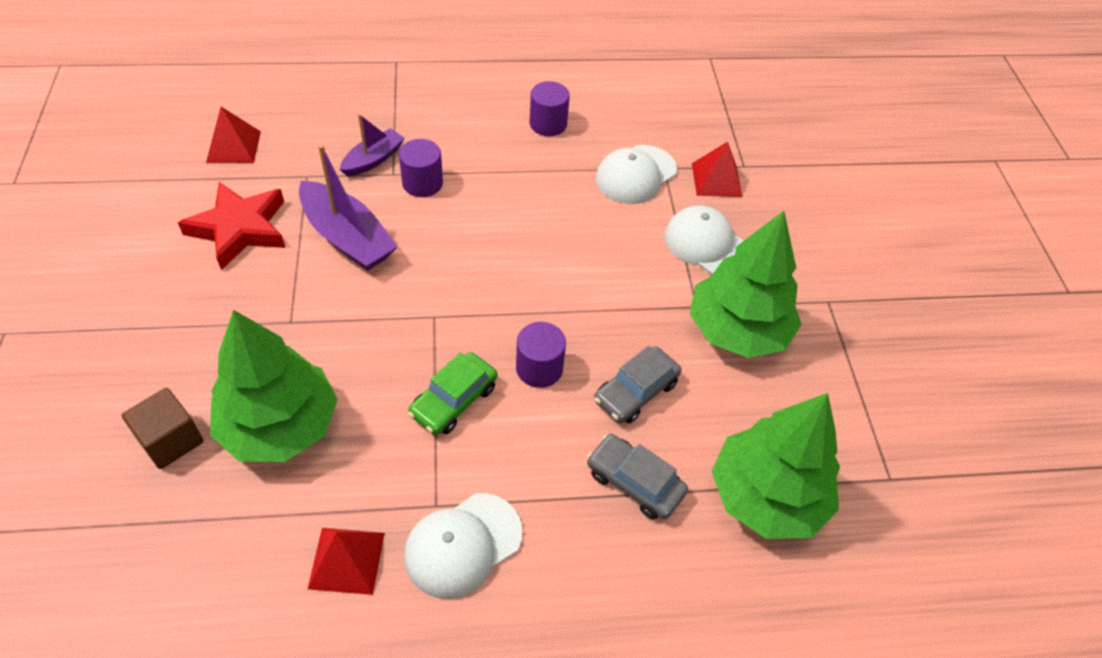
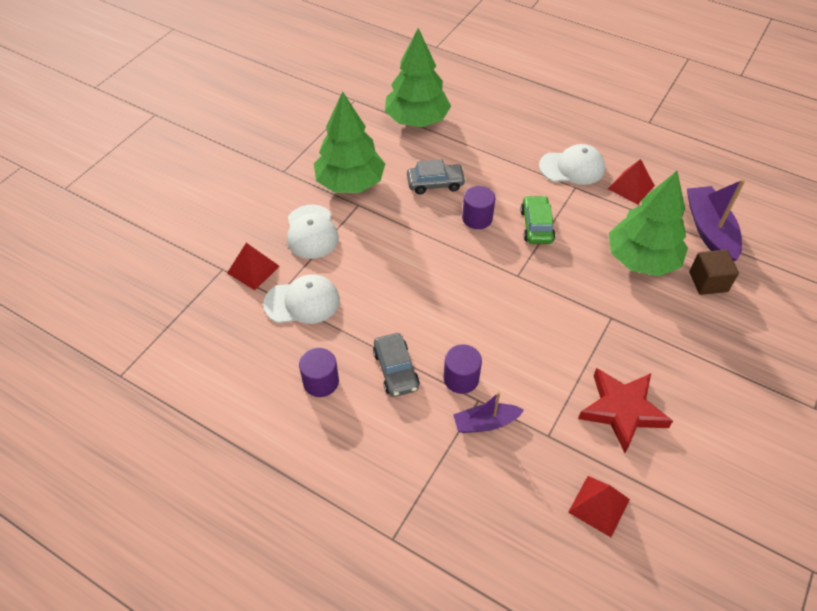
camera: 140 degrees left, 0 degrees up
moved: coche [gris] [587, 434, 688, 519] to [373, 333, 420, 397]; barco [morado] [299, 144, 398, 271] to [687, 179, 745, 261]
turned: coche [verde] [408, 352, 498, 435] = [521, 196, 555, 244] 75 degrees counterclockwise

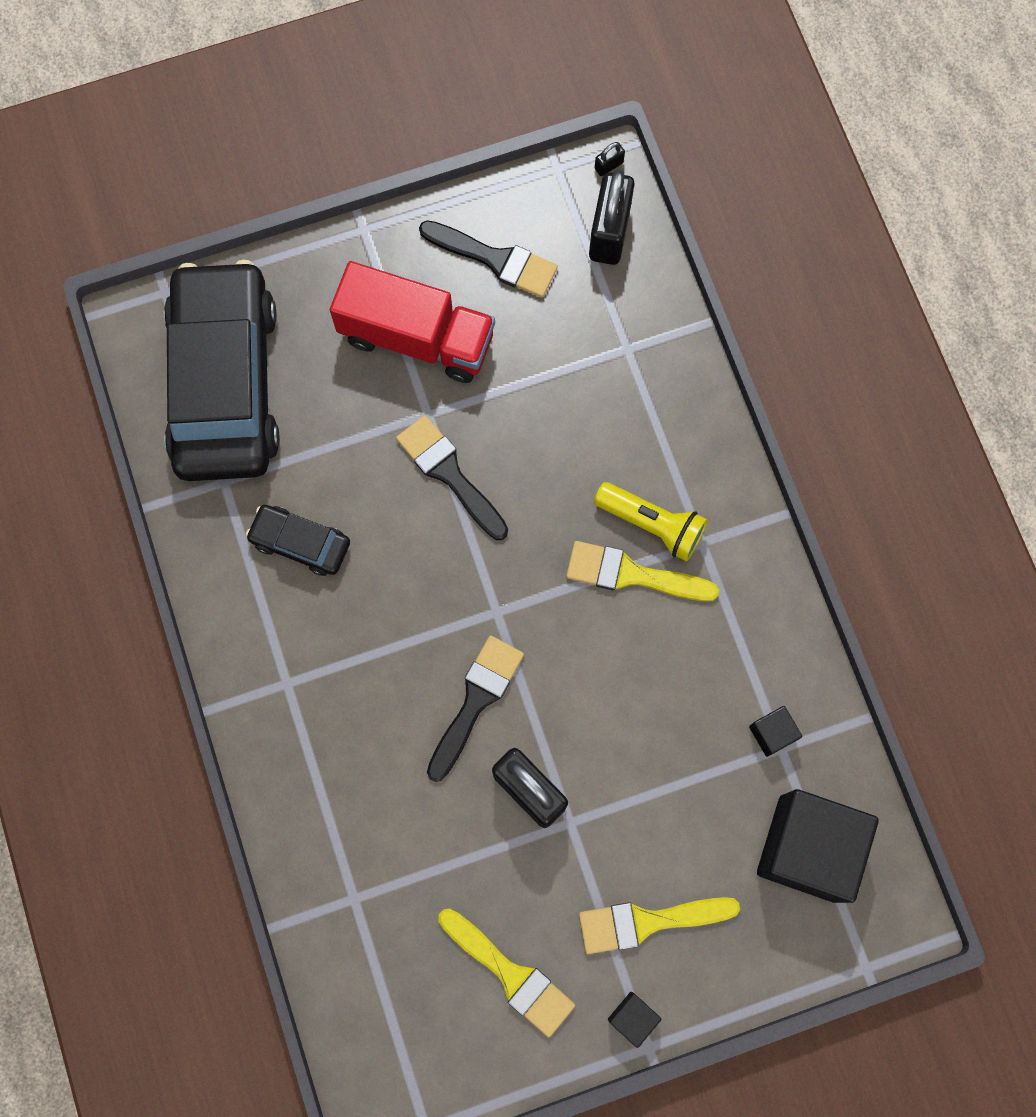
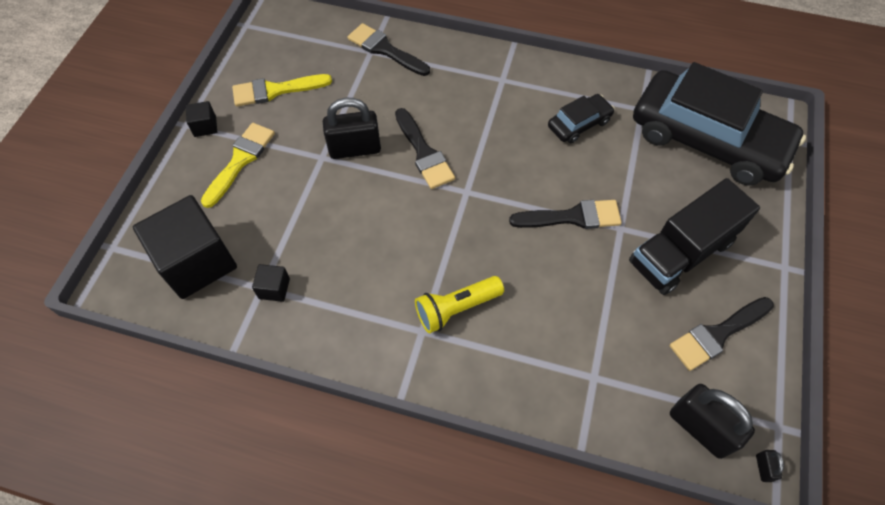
camera: 125 degrees right, 15 degrees down
removed: pincel [amarillo] [566, 541, 719, 601]
added: pincel [negro] [348, 23, 430, 76]
recoloured: camión [rojo] [330, 261, 495, 383] to camión [negro] [629, 178, 760, 295]

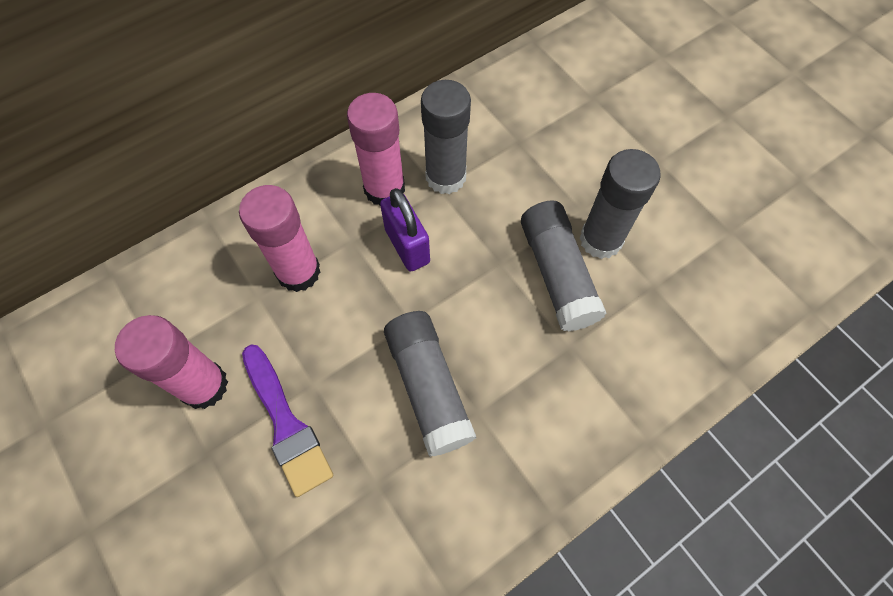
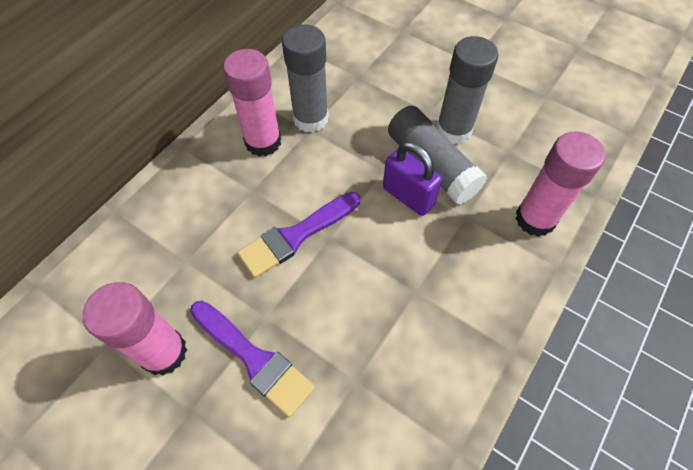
camera: 20 degrees left, 5 degrees down
removed: barra de pegamento [gris] [384, 311, 476, 457]
added: pincel [morado] [237, 192, 360, 278]
moved: candado [morado] [380, 188, 430, 272] to [383, 142, 442, 216]; barra de pegamento [rosa] [239, 185, 321, 292] to [515, 131, 605, 237]

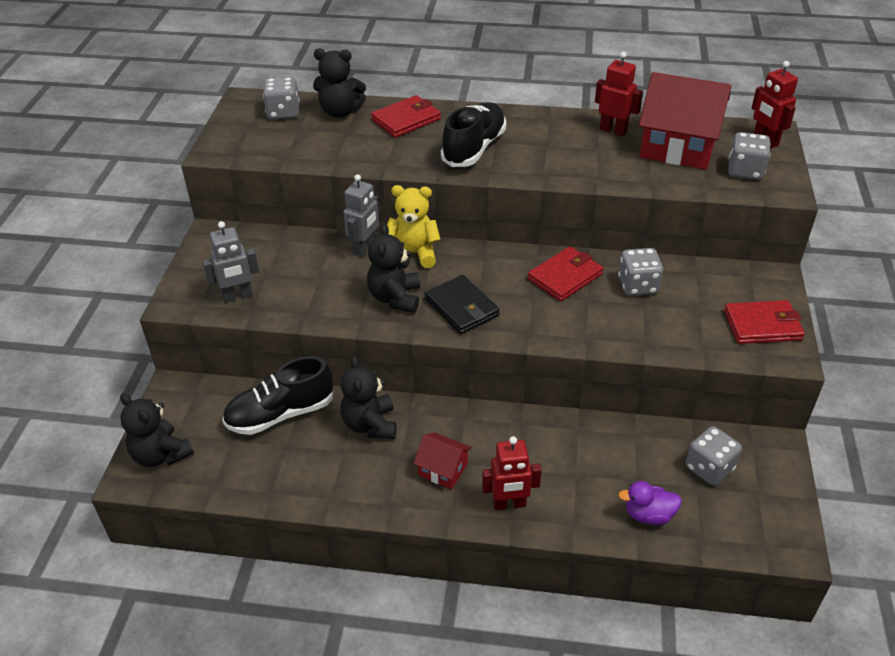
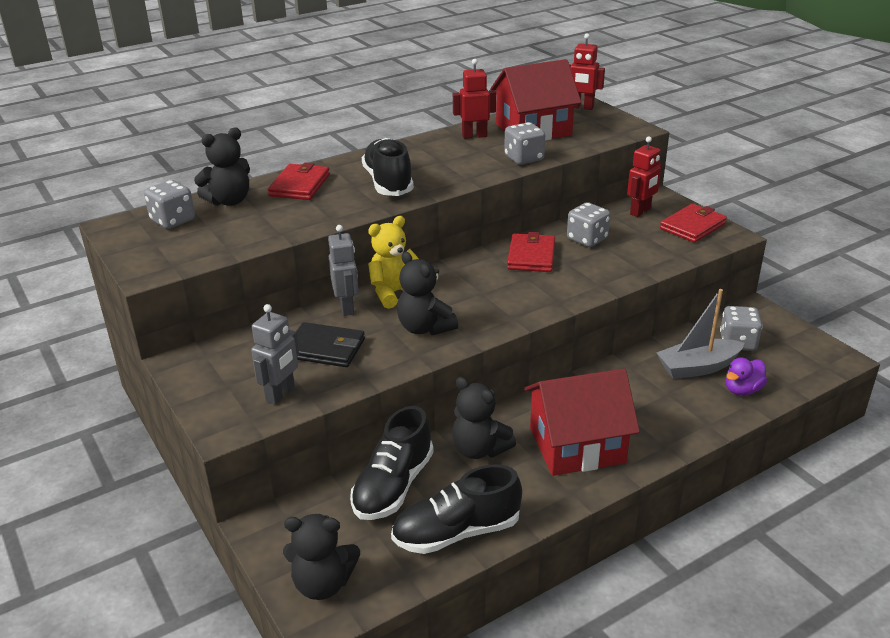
camera: 40 degrees left, 10 degrees down
added: zapato [negro] [391, 464, 522, 554]; barco [gris] [657, 289, 745, 379]
moved: cartera [negro] [425, 275, 500, 334] to [296, 322, 365, 367]; dado [gris] [728, 132, 771, 180] to [504, 122, 545, 165]; robot [rojo] [482, 436, 541, 510] to [627, 137, 661, 217]
resized: casa [rojo] [413, 433, 472, 489] = [524, 368, 640, 476] x2.03

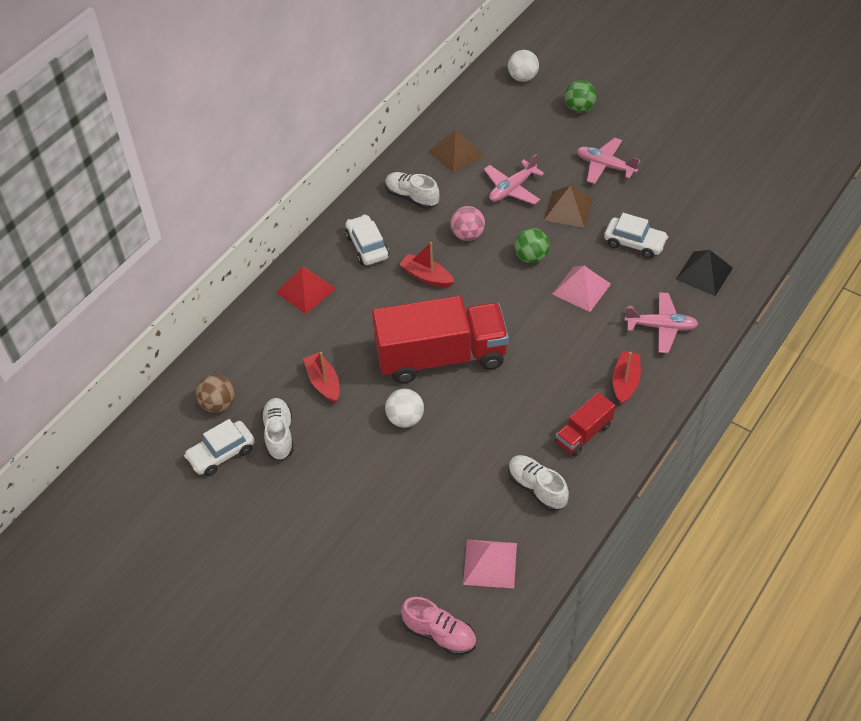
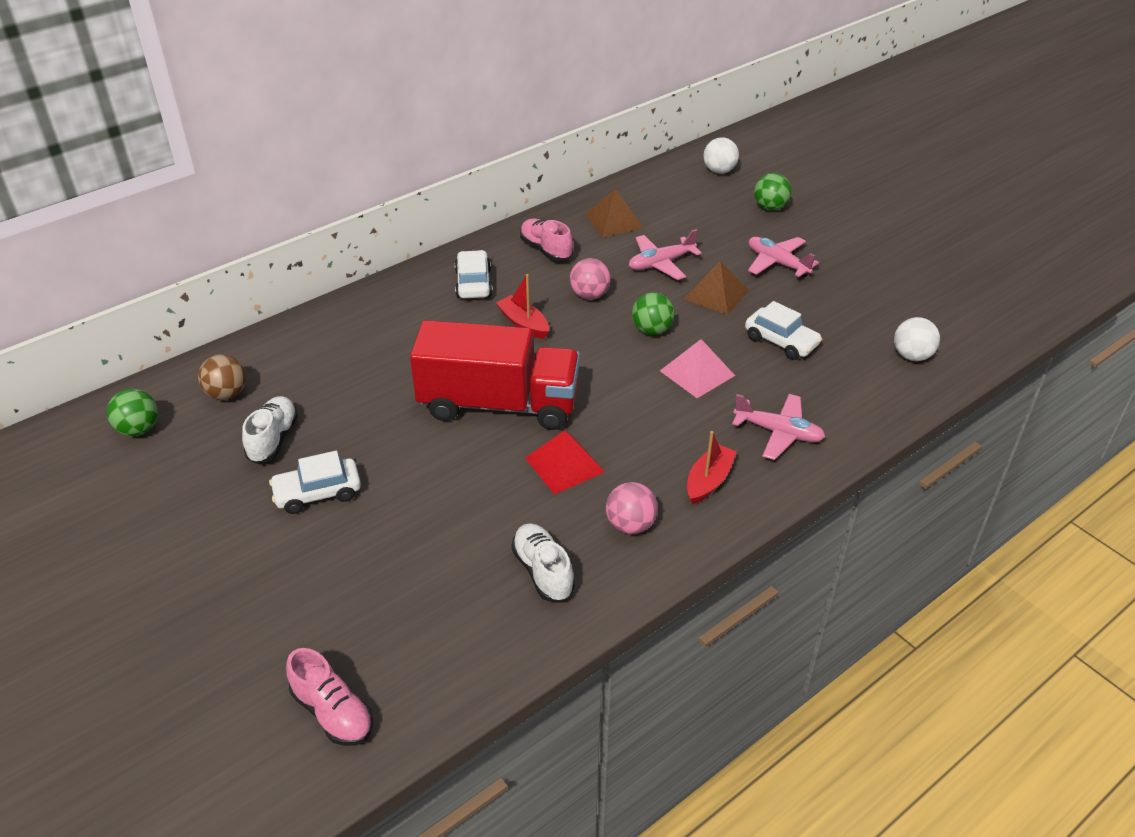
camera: 15 degrees right, 10 degrees down
removed: barco [rojo] [303, 352, 340, 403]; pirámide [rosa] [463, 540, 517, 589]; pirámide [negro] [676, 250, 733, 296]
added: pelota [verde] [107, 389, 158, 436]
moved: coche [blanco] [184, 419, 255, 476] to [269, 451, 361, 514]; pirámide [rojo] [276, 267, 336, 314] to [525, 430, 605, 495]; pelota [blanco] [385, 389, 424, 428] to [894, 317, 940, 361]
replaced: camión [rojo] [555, 392, 615, 457] to pelota [rosa] [606, 482, 658, 534]
recoloured: zapato [blanco] [385, 172, 439, 209] to zapato [rosa] [520, 219, 573, 261]

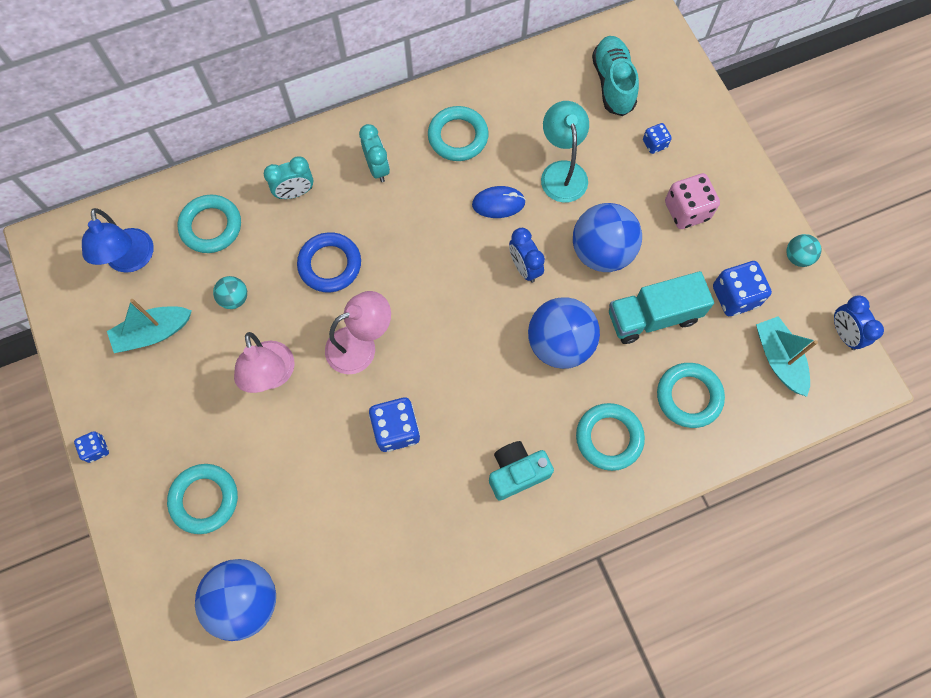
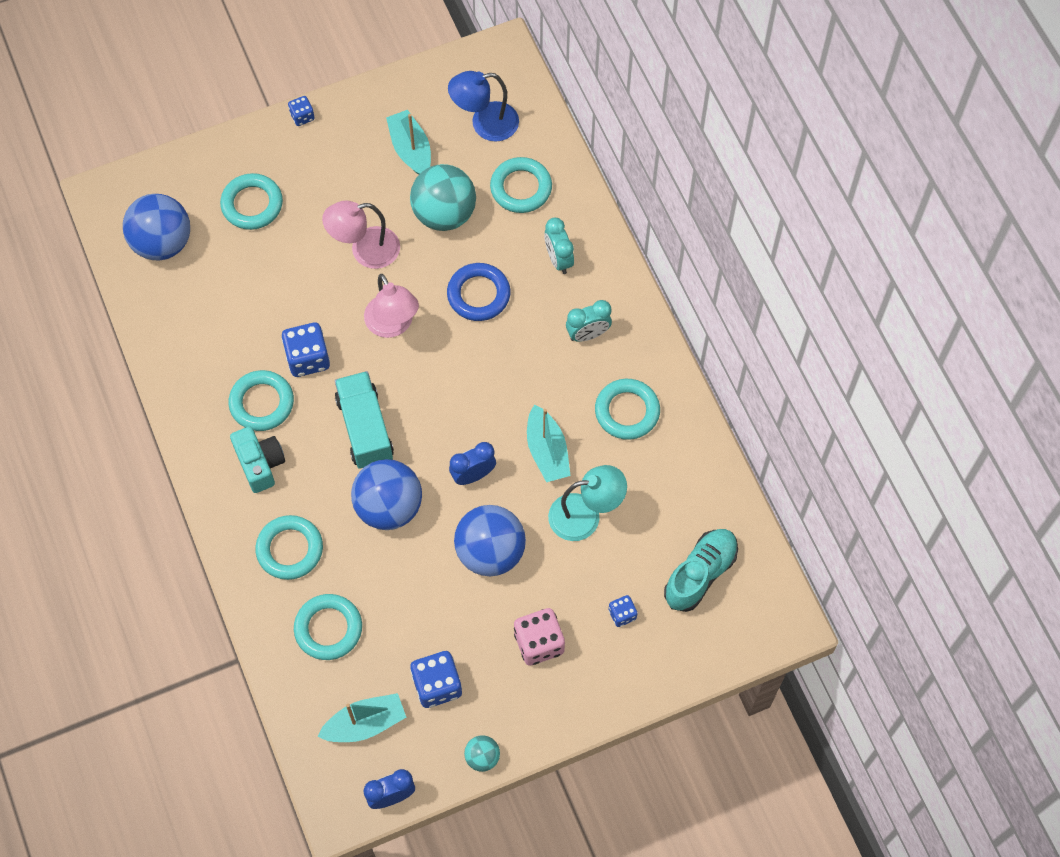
camera: 90 degrees right, 5 degrees down
added: anillo [turquesa] [228, 370, 294, 431]
moved: camión [turquesa] [609, 271, 714, 344] to [335, 371, 394, 469]
replaced: ratón [azul] [472, 186, 526, 218] to barco [turquesa] [527, 404, 571, 482]
turned: zapato [turquesa] [592, 36, 639, 116] = [664, 529, 738, 612] 45 degrees counterclockwise
resized: pelota [turquesa] [213, 276, 247, 309] = [410, 164, 476, 231] x2.08

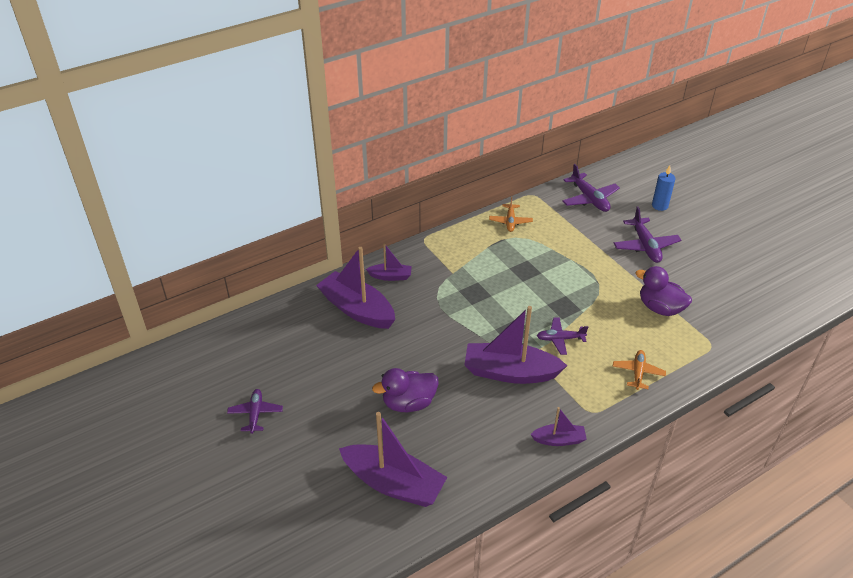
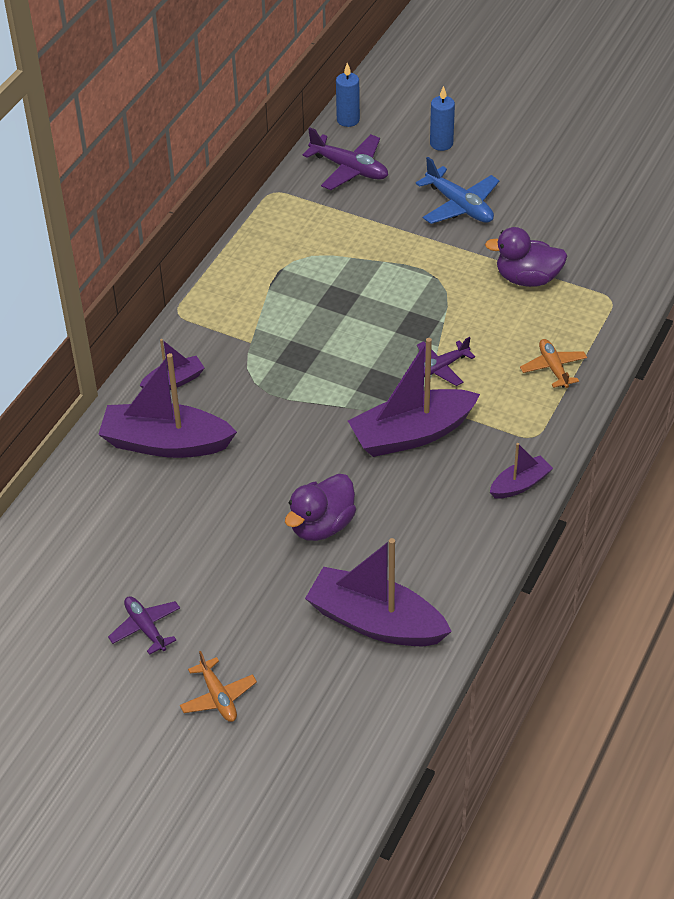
camera: 30 degrees left, 5 degrees up
added: vela [azul] [336, 63, 360, 127]
moved: avión [naranja] [489, 196, 533, 232] to [180, 651, 257, 722]
recoloured: avión [morado] [614, 207, 681, 263] to avión [azul] [416, 157, 500, 224]
turned: barco [morado] [339, 412, 447, 507] = [305, 538, 452, 646] 150 degrees counterclockwise

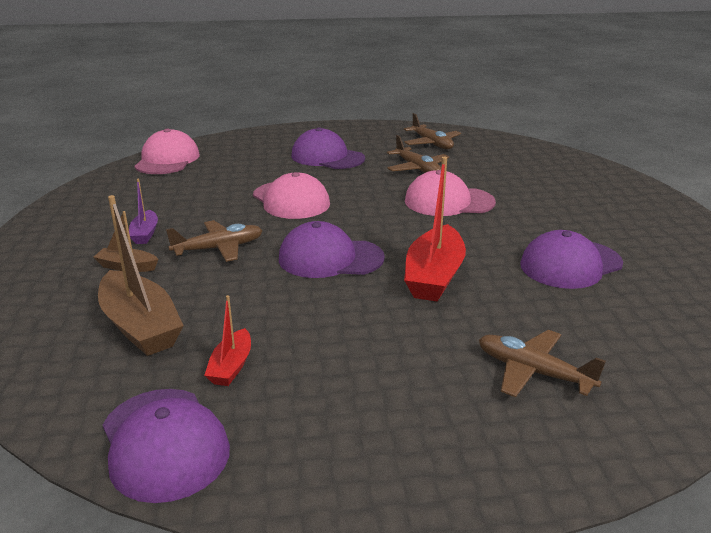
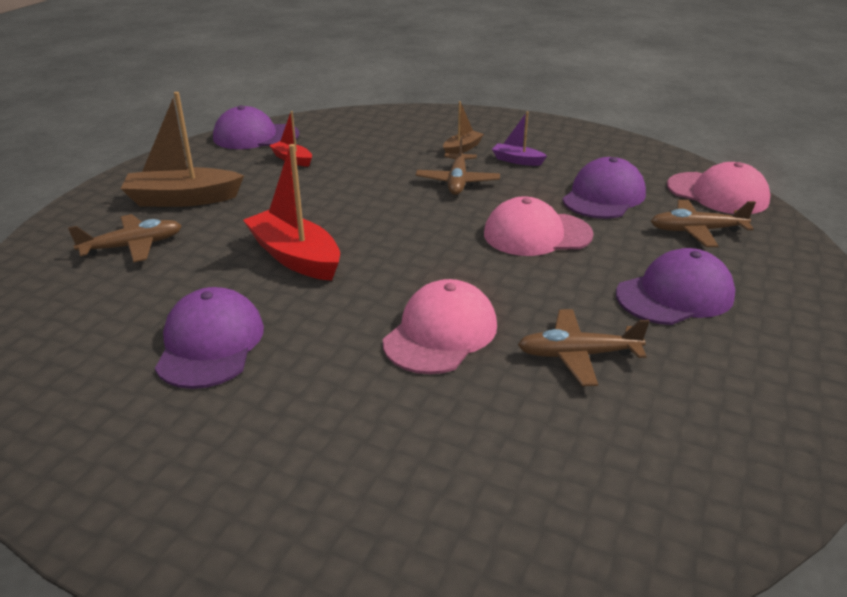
camera: 120 degrees right, 5 degrees up
moved: barco [marrón] [98, 195, 184, 356] to [120, 92, 244, 207]; gorra [morado] [279, 221, 385, 278] to [562, 157, 646, 219]; avión [marrón] [404, 113, 461, 149] to [651, 200, 756, 247]

